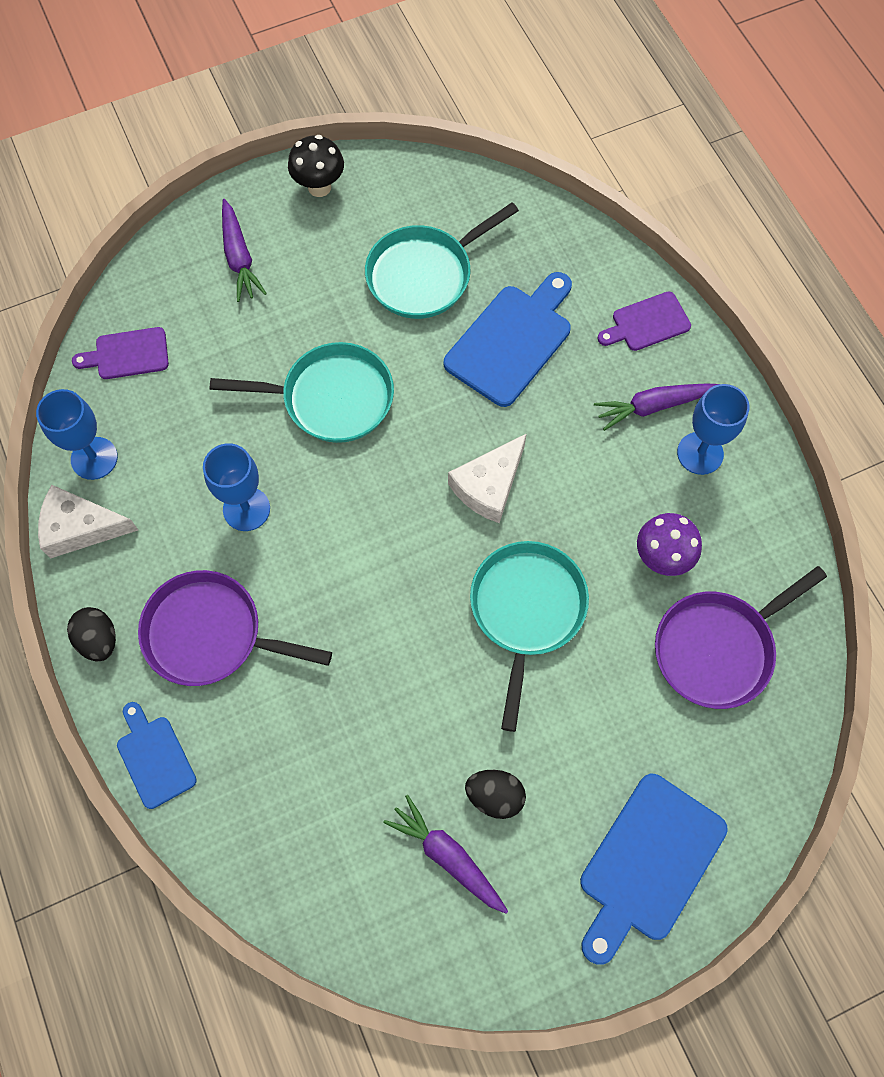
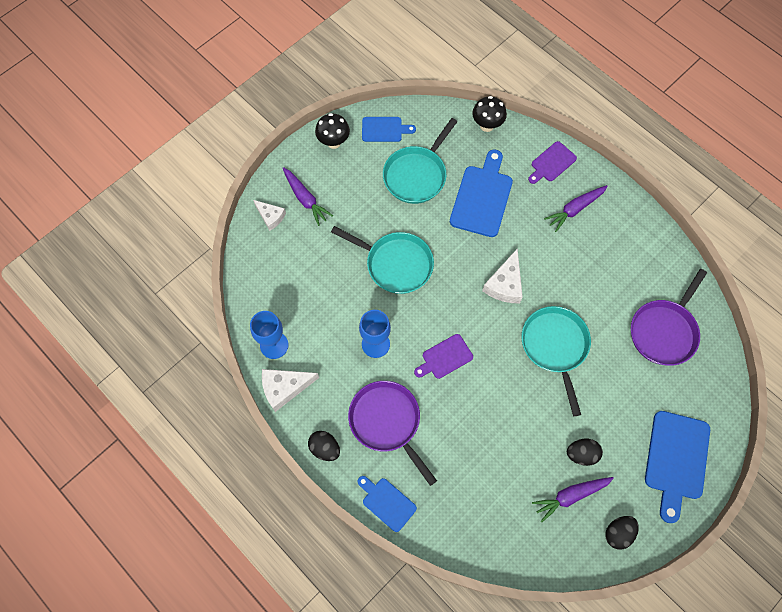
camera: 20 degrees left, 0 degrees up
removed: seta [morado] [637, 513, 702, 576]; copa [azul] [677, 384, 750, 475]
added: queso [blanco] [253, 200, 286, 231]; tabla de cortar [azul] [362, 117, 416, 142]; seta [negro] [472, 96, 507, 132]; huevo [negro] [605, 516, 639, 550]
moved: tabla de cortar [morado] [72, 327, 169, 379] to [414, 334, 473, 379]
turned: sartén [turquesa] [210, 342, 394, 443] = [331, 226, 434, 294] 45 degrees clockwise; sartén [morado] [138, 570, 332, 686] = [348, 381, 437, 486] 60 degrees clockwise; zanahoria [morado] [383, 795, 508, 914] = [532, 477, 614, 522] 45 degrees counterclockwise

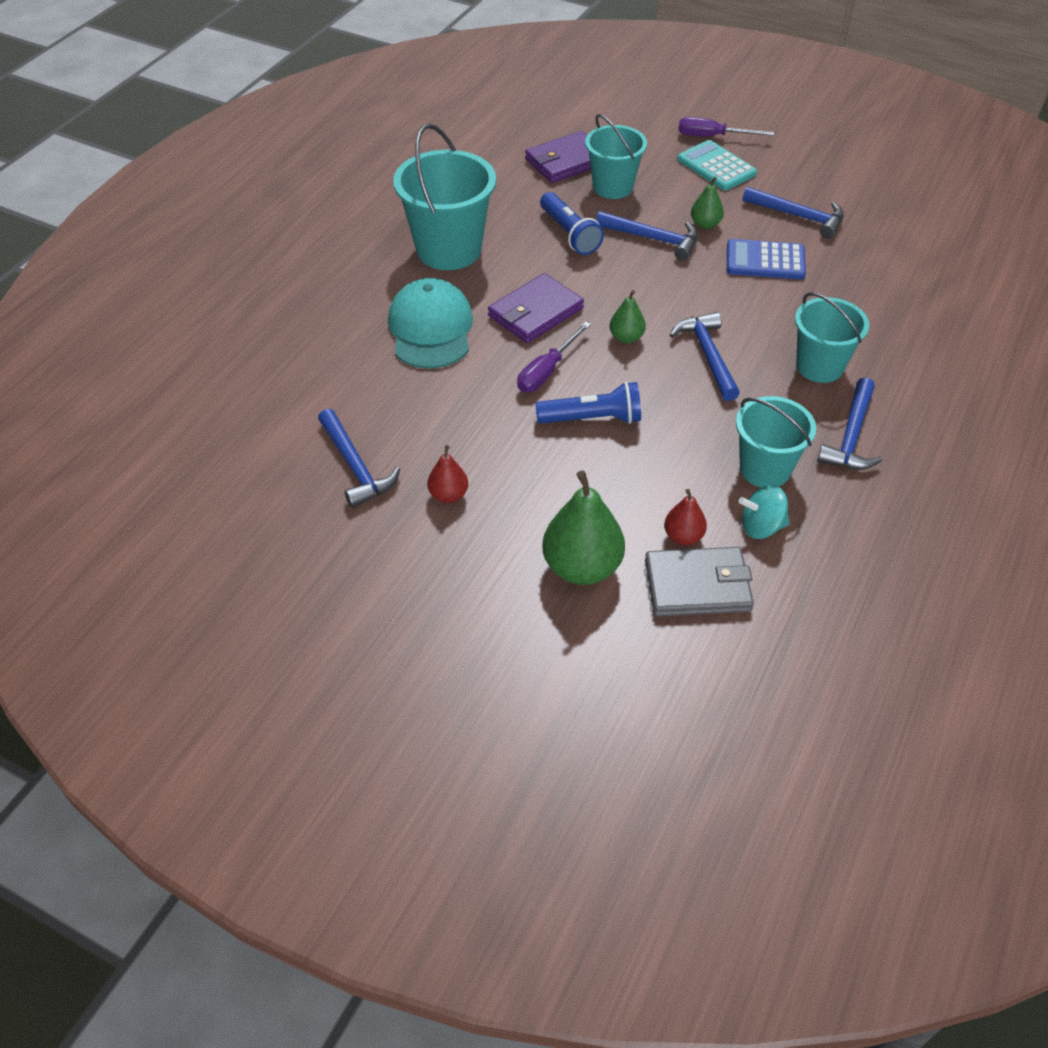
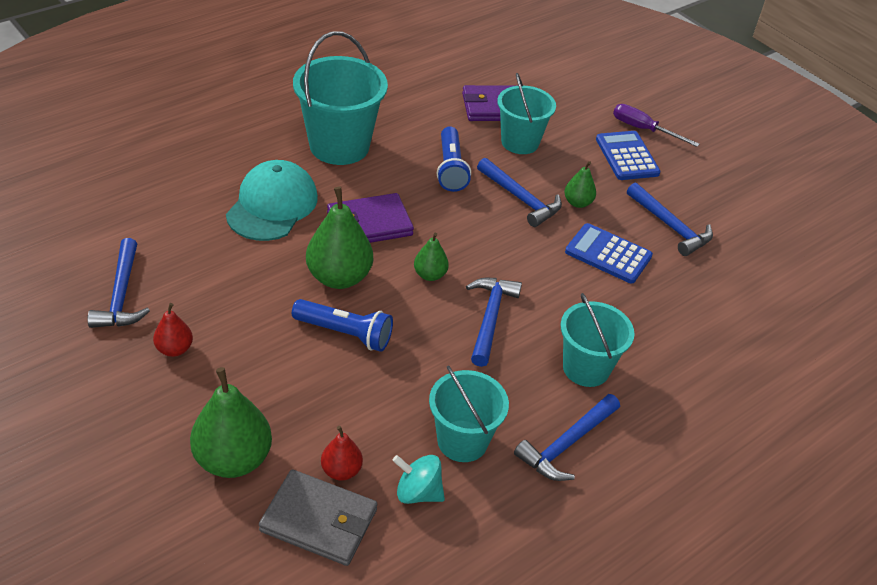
camera: 20 degrees right, 5 degrees down
replaced: destornillador [morado] [517, 322, 591, 392] to pera [verde] [306, 187, 373, 289]
recoloured: calculadora [turquesa] [677, 140, 757, 190] to calculadora [azul] [596, 131, 661, 180]

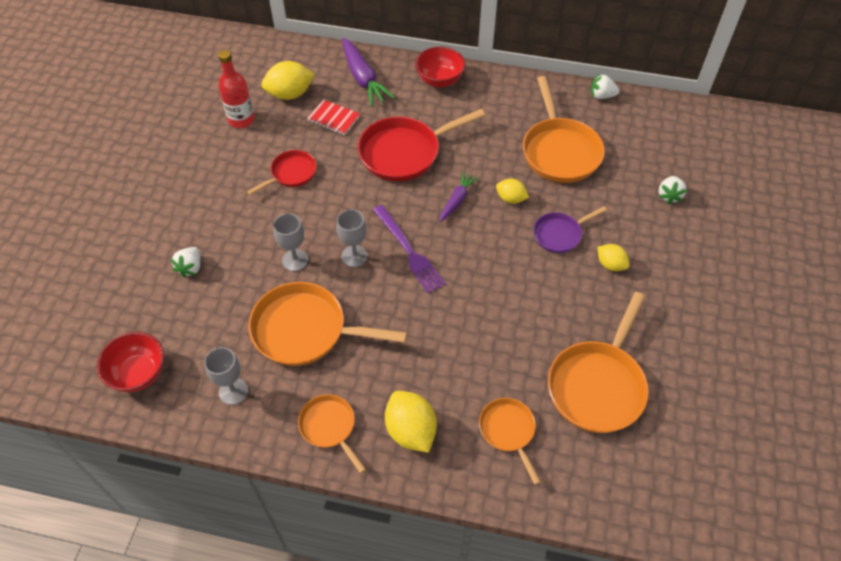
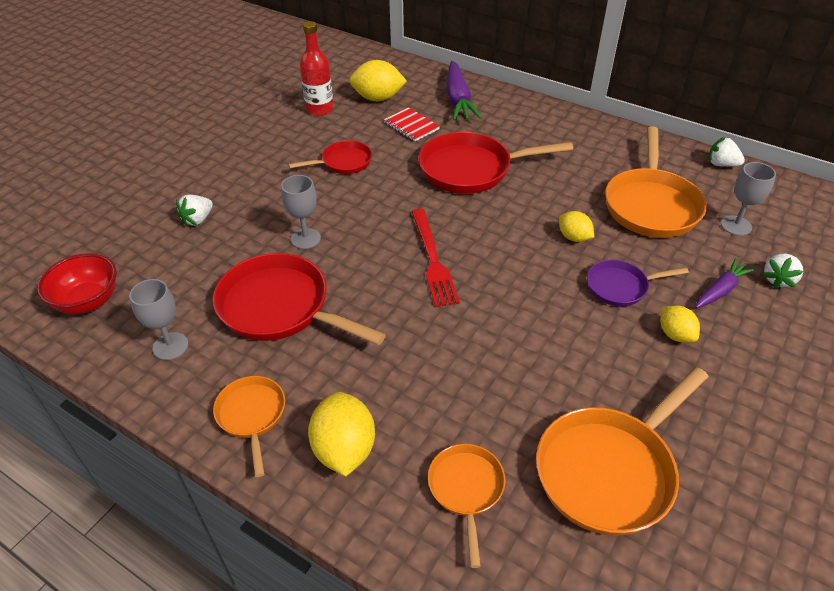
camera: 20 degrees right, 10 degrees down
removed: cuenco [rojo] [415, 47, 466, 87]
moved: zanahoria [morado] [439, 171, 479, 222] to [695, 258, 755, 308]; copa [gris] [336, 209, 368, 267] to [721, 162, 776, 236]
recoloured: sartén [naranja] [248, 282, 407, 366] to sartén [rojo] [213, 253, 386, 345]; tenedor [morado] [373, 205, 446, 293] to tenedor [rojo] [412, 209, 460, 307]

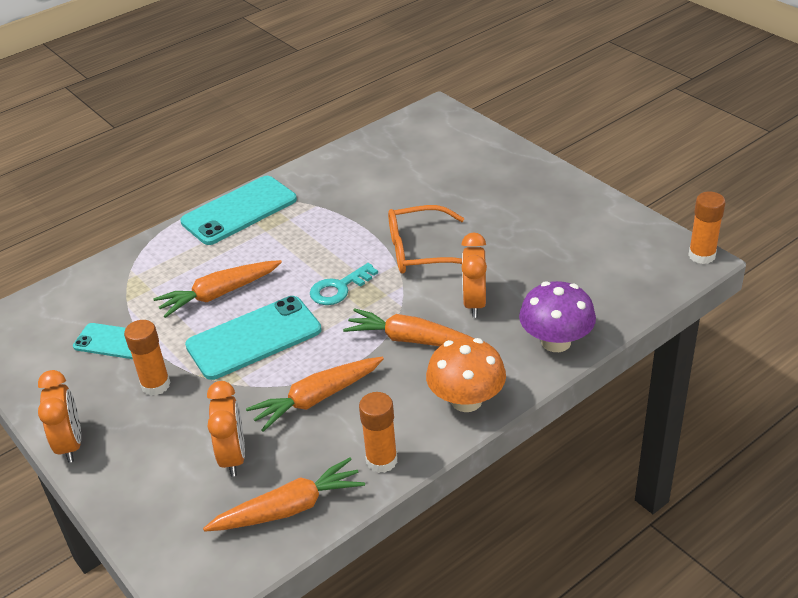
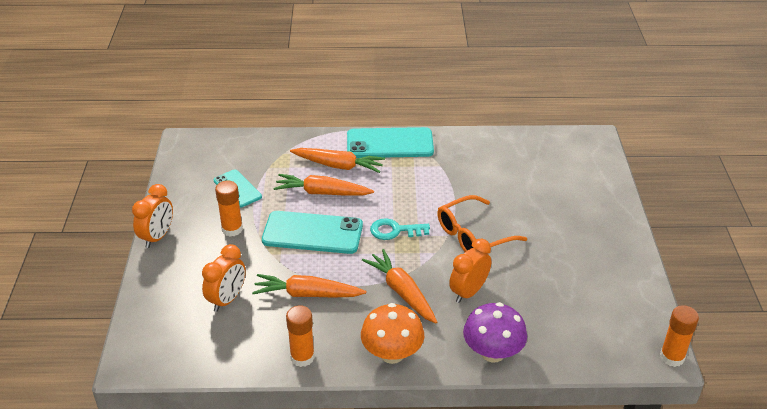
camera: 35 degrees right, 0 degrees up
moved: zanahoria [naranja] [203, 457, 365, 532] to [290, 148, 385, 173]
turned: gafas [naranja] [388, 205, 464, 274] = [437, 195, 527, 252] 60 degrees counterclockwise

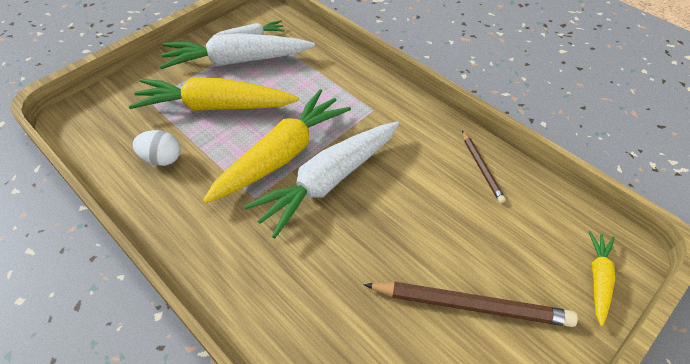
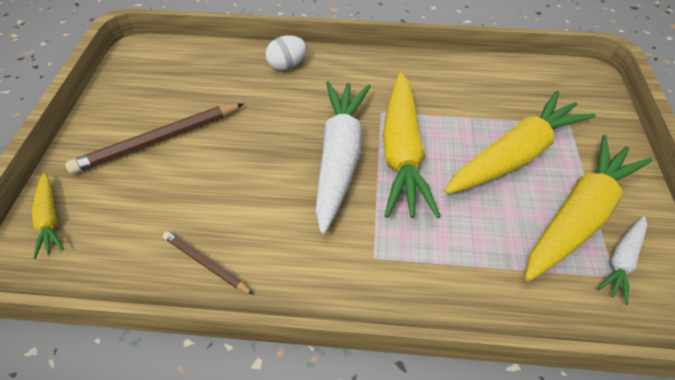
camera: 140 degrees right, 0 degrees up
moved: huevo [blanco] [133, 130, 181, 166] to [266, 35, 307, 71]
recoloured: zanahoria [blanco] [160, 33, 315, 69] to zanahoria [amarillo] [525, 135, 653, 281]

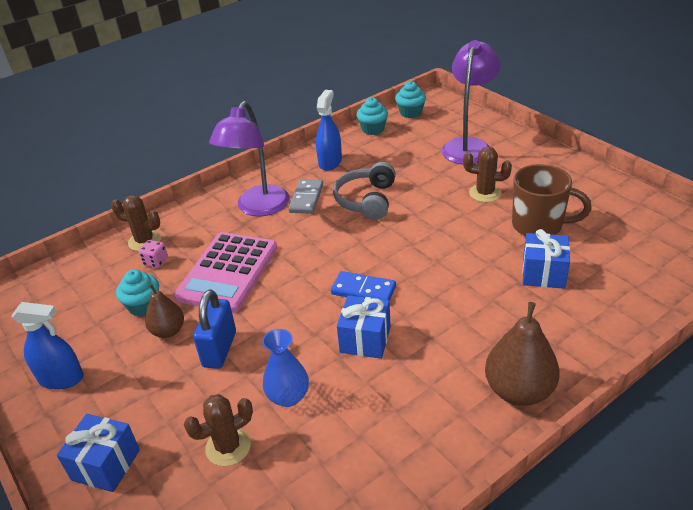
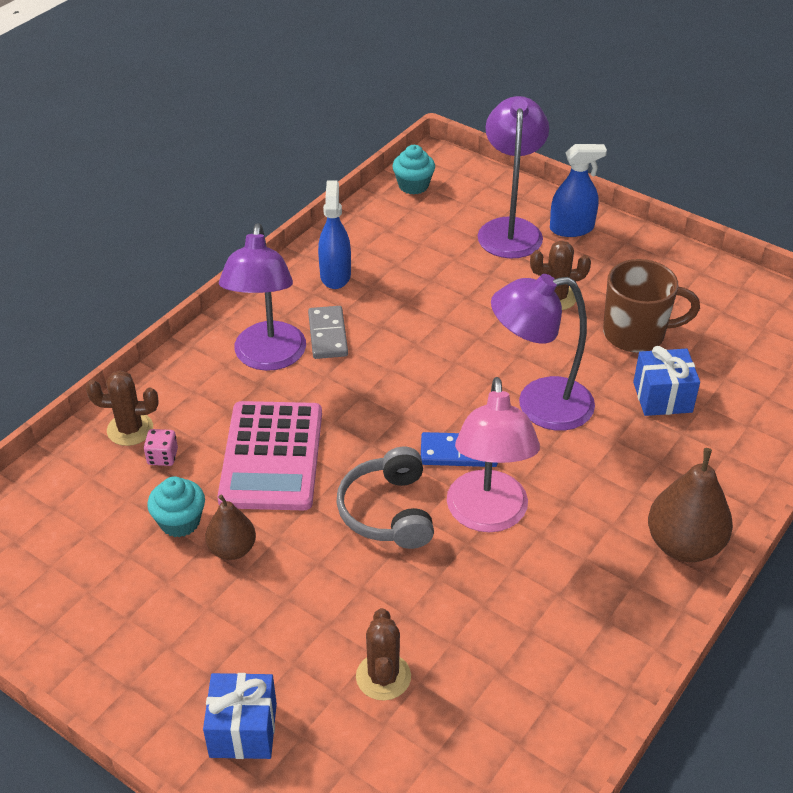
camera: 20 degrees left, 5 degrees up
removed: candado [azul] [193, 289, 236, 369]; florero [azul] [262, 329, 309, 407]; magdalena [turquesa] [357, 97, 388, 135]
added: lámpara [morado] [491, 274, 595, 431]
moved: auriculares [gris] [333, 162, 396, 220] to [336, 447, 434, 549]; pulverizador [azul] [12, 302, 84, 390] to [550, 144, 607, 237]
replaced: regalo [azul] [337, 295, 391, 359] to lámpara [rosa] [447, 377, 540, 532]
turned: cactus [marrón] [184, 394, 253, 466] = [356, 608, 411, 701] 45 degrees counterclockwise

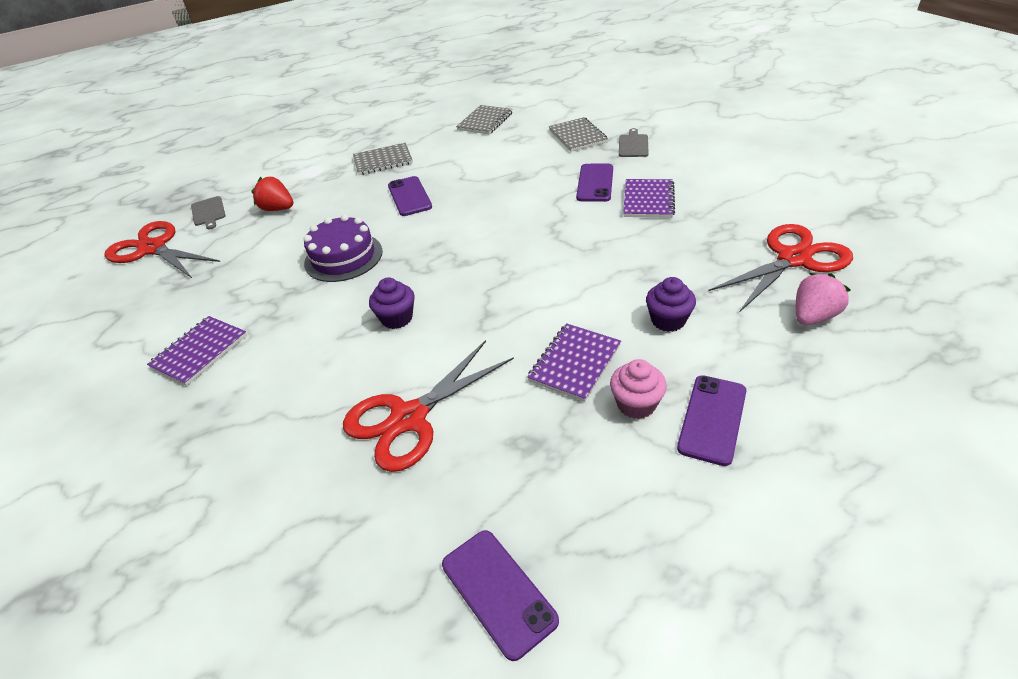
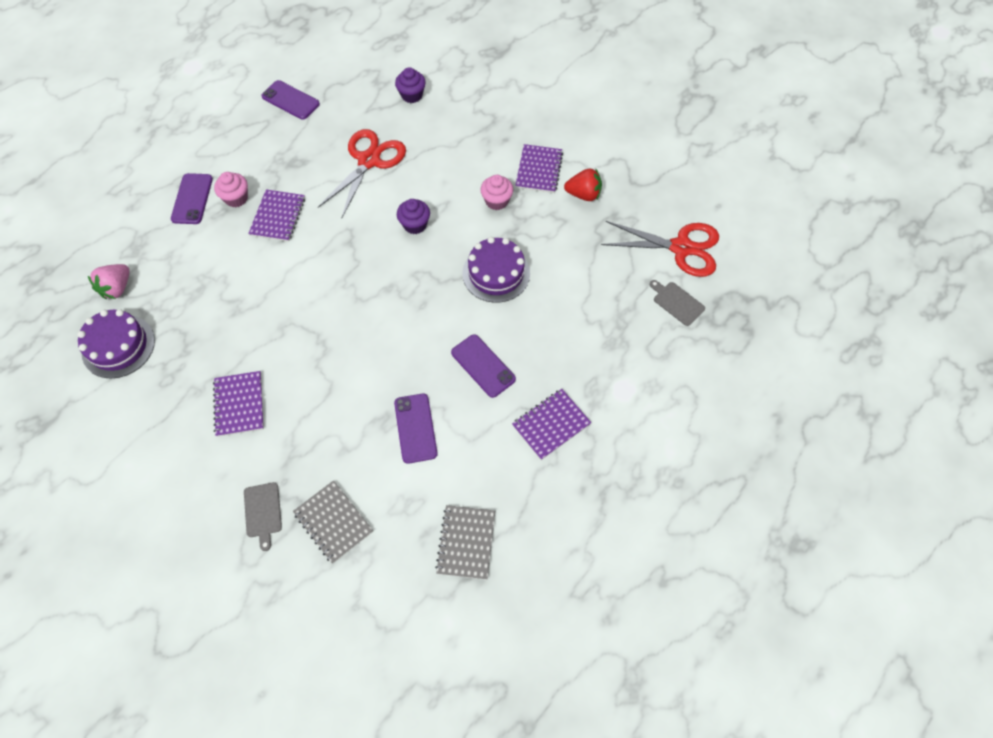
camera: 155 degrees right, 20 degrees up
added: magdalena [rosa] [480, 175, 513, 210]
moved: móvil [morado] [576, 164, 613, 202] to [394, 394, 438, 464]; magdalena [morado] [646, 277, 696, 332] to [395, 67, 426, 103]; fresa [rojo] [251, 177, 293, 211] to [564, 169, 602, 201]
replaced: tijeras [rojo] [708, 224, 853, 311] to tarta [morado] [77, 309, 155, 379]
recoloured: cuaderno [gris] [353, 143, 413, 175] to cuaderno [morado] [512, 389, 591, 460]

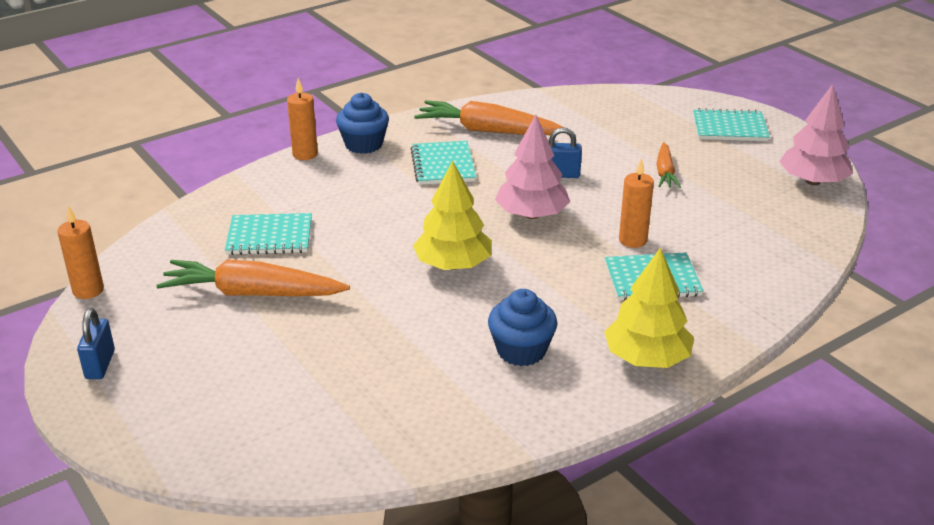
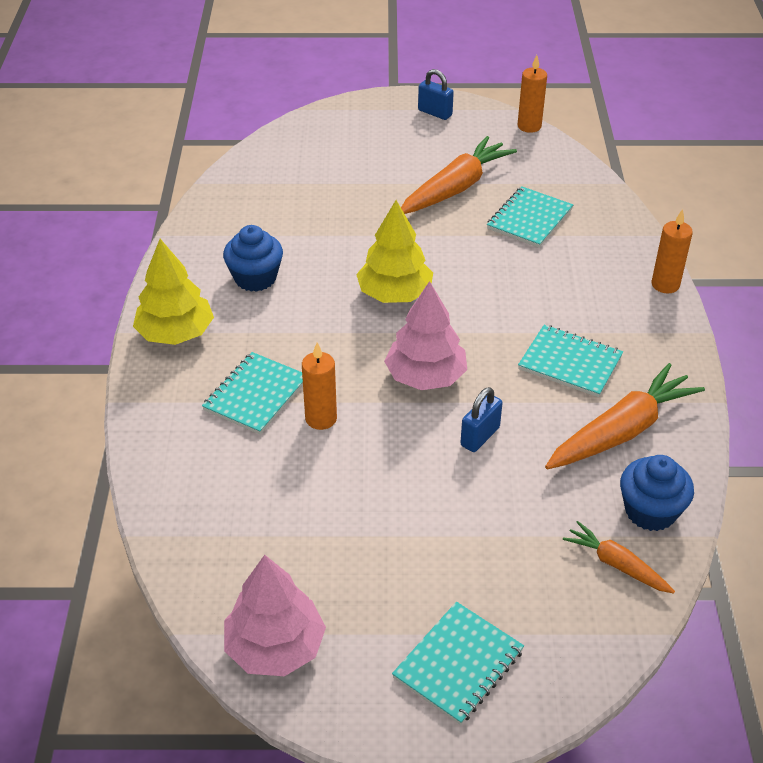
camera: 125 degrees right, 10 degrees up
moved: zanahoria [naranja] [656, 142, 681, 188] to [563, 521, 675, 594]; magdalena [azul] [336, 93, 389, 154] to [620, 455, 694, 531]

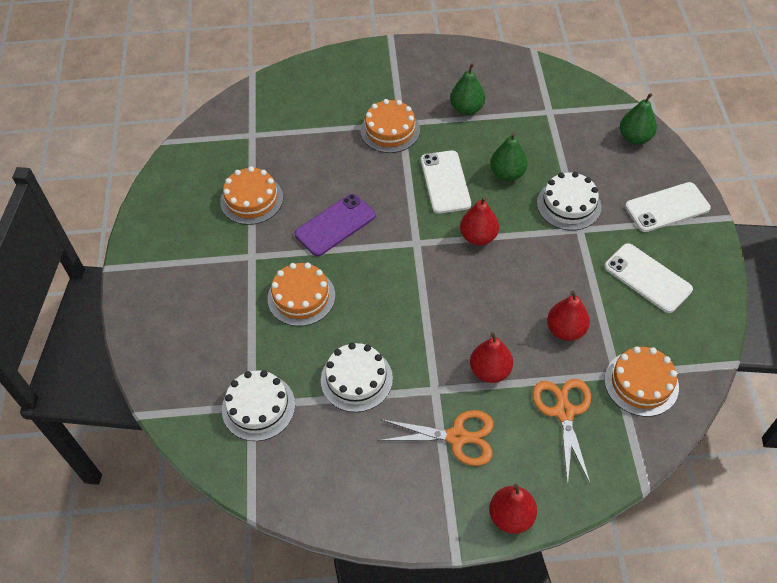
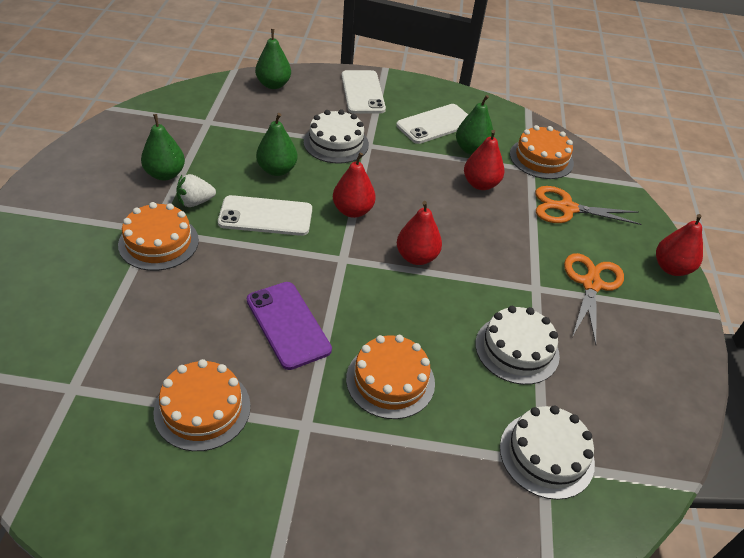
camera: 85 degrees left, 10 degrees down
added: fresa [blanco] [176, 174, 216, 207]; pera [verde] [456, 95, 493, 155]
moved: pera [rojo] [470, 332, 513, 383] to [397, 201, 442, 265]

